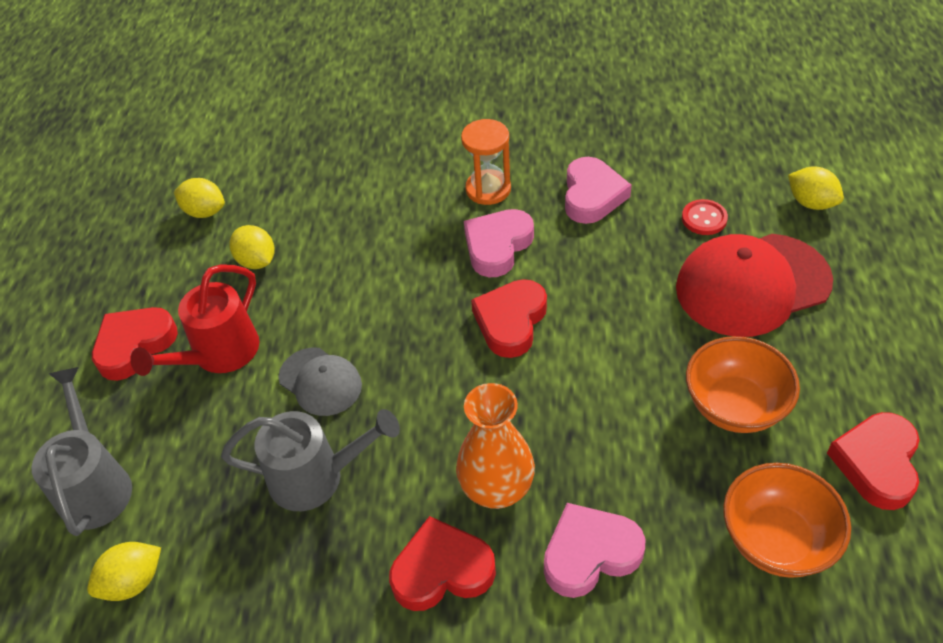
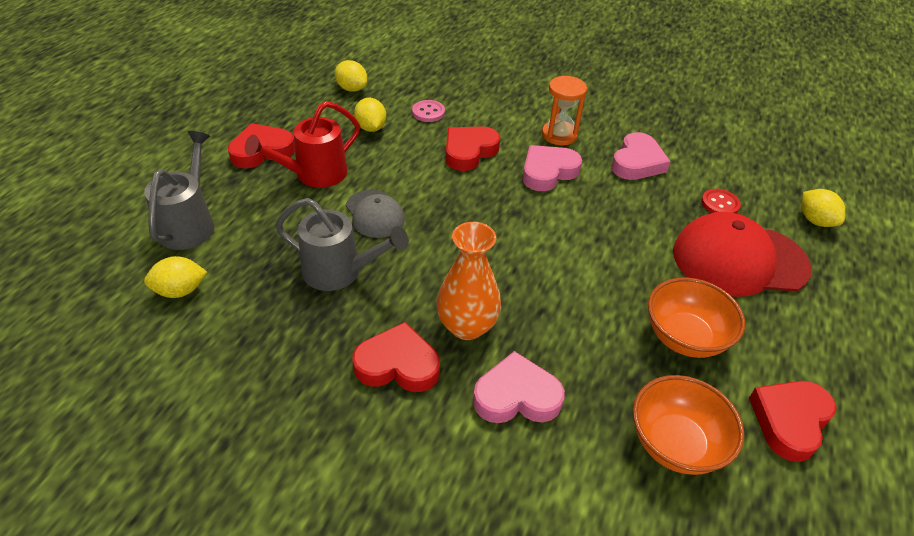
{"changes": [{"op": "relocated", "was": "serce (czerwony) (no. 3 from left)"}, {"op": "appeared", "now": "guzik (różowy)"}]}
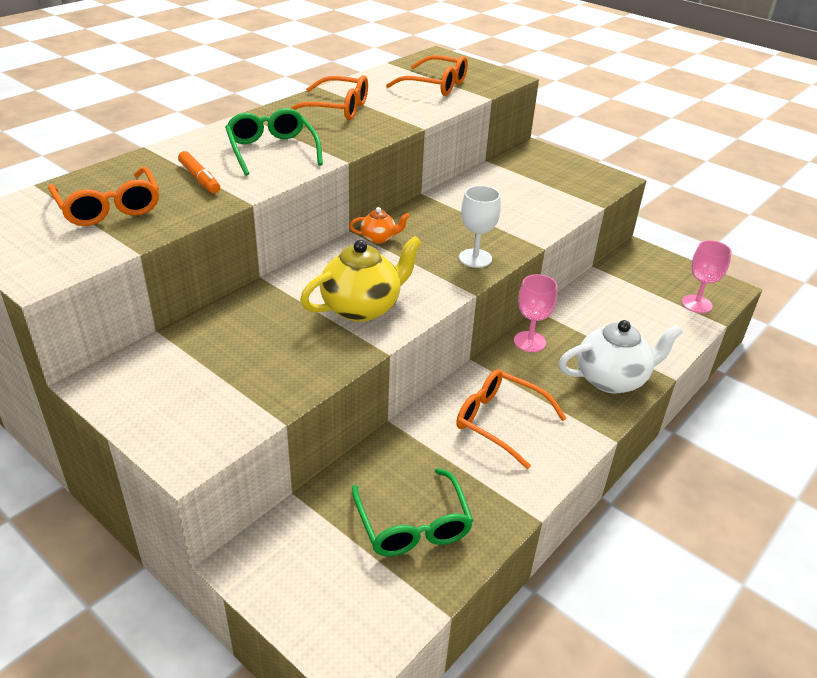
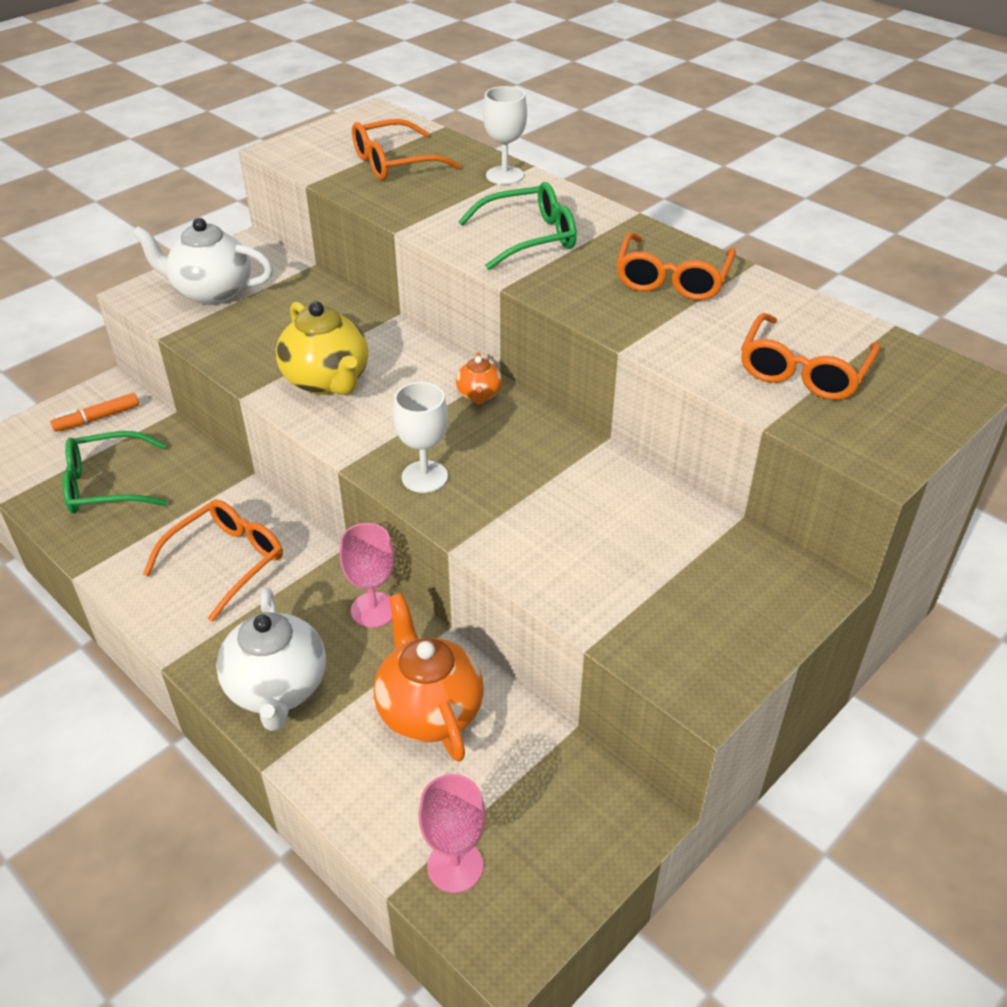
{"changes": [{"op": "relocated", "was": "flamaster (pomarańczowy)"}, {"op": "appeared", "now": "imbryk (biały) (no. 1 from left)"}, {"op": "appeared", "now": "imbryk (pomarańczowy) (no. 1 from left)"}, {"op": "appeared", "now": "kielich (biały) (no. 2 from left)"}]}
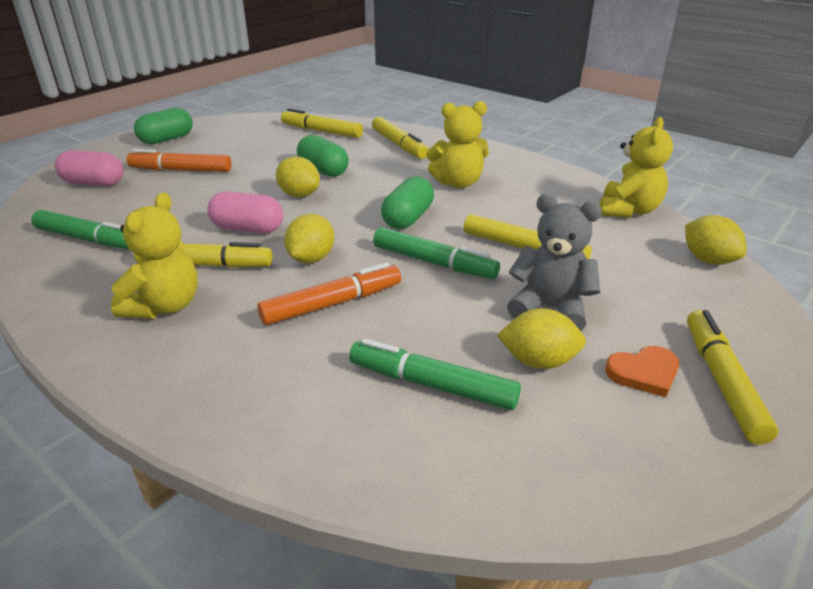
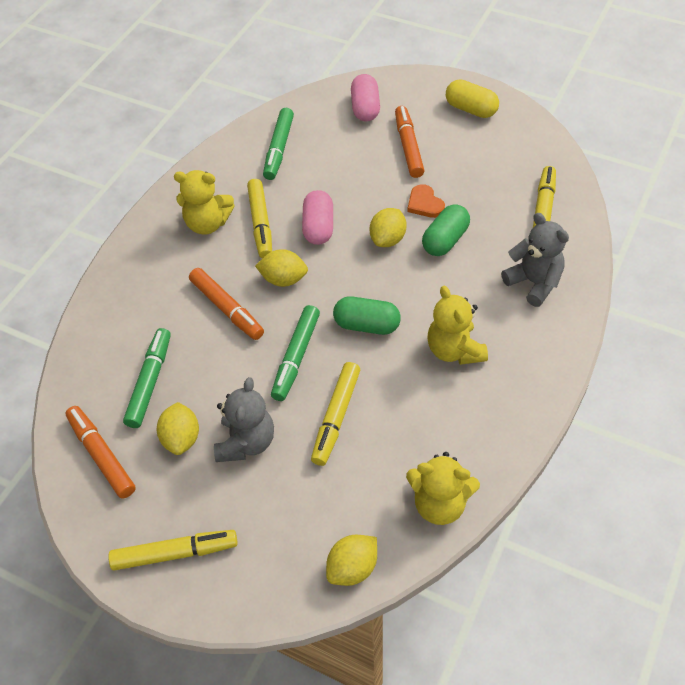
{"changes": [{"op": "colour", "was": "kapsułka (zielony) (no. 1 from left)", "now": "kapsułka (żółty)"}, {"op": "exchanged", "was": "flamaster (żółty) (no. 3 from left)", "now": "miś (szary) (no. 2 from left)"}, {"op": "relocated", "was": "serce (pomarańczowy)"}, {"op": "appeared", "now": "flamaster (pomarańczowy) (no. 1 from left)"}]}
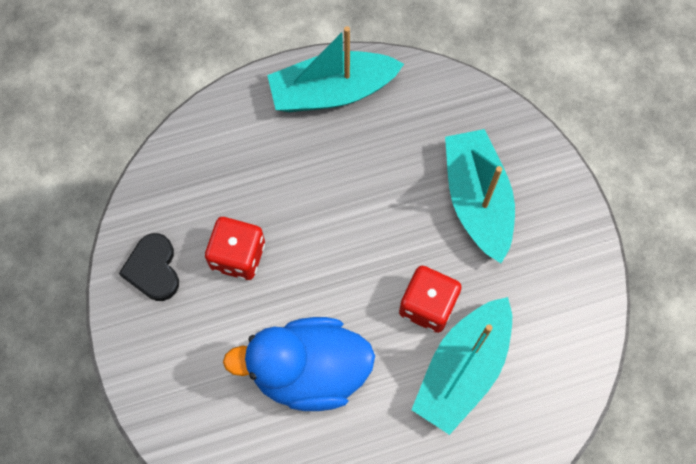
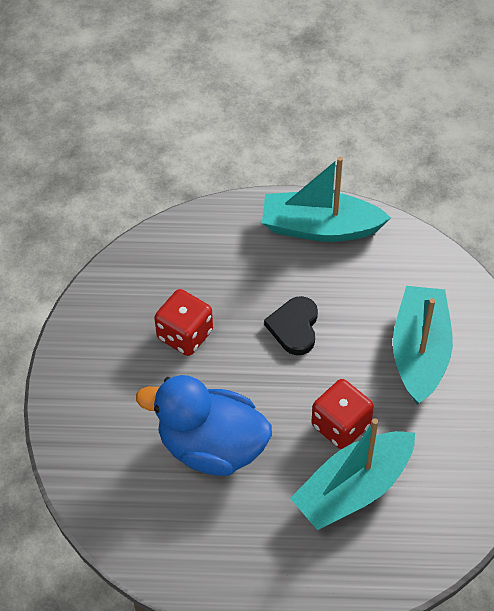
{"changes": [{"op": "relocated", "was": "serce (czarny)"}]}
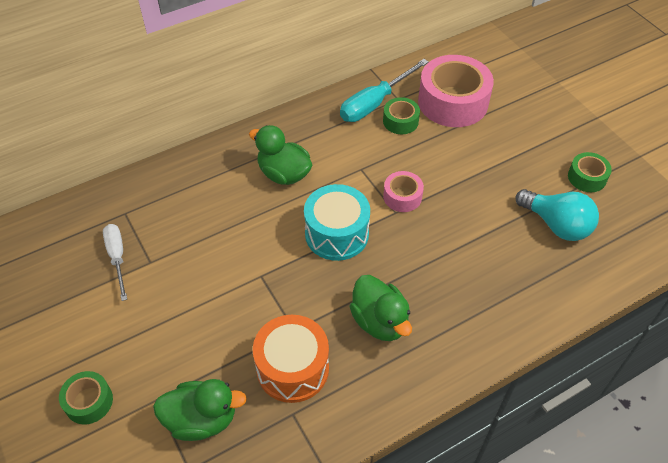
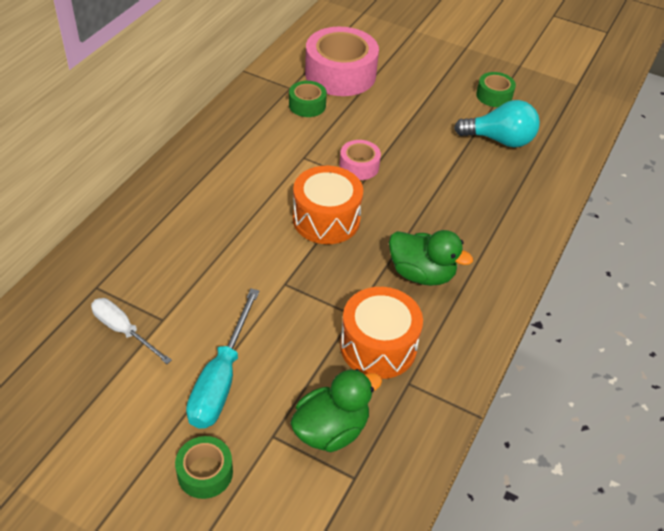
{"changes": [{"op": "missing", "was": "kaczka (zielony) (no. 2 from left)"}, {"op": "colour", "was": "bęben (turkusowy)", "now": "bęben (pomarańczowy) (no. 1 from left)"}, {"op": "relocated", "was": "śrubokręt (turkusowy)"}]}
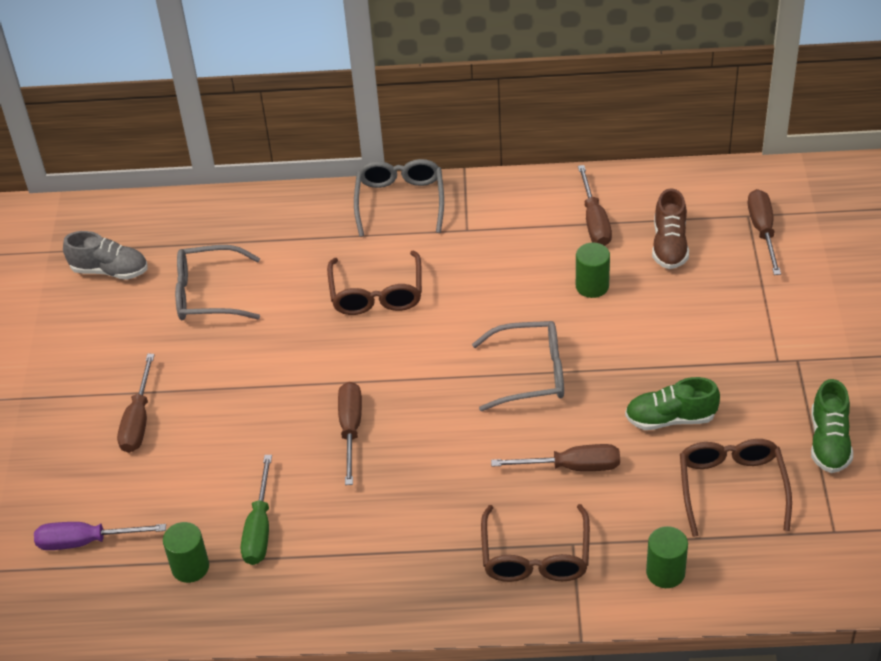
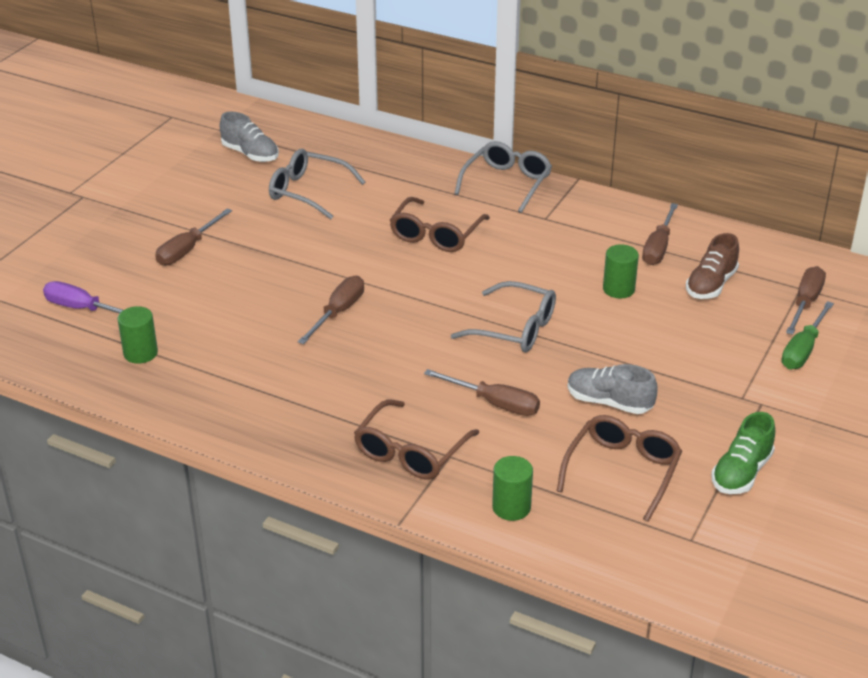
{"changes": [{"op": "relocated", "was": "śrubokręt (zielony)"}, {"op": "colour", "was": "but (zielony) (no. 1 from left)", "now": "but (szary) (no. 2 from left)"}]}
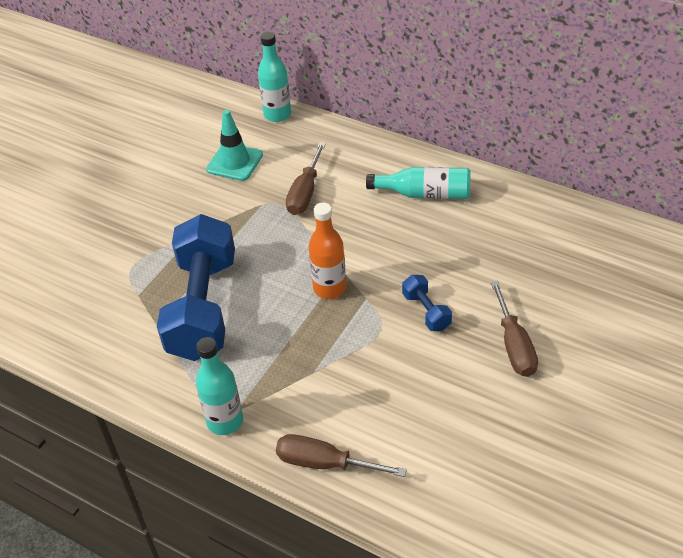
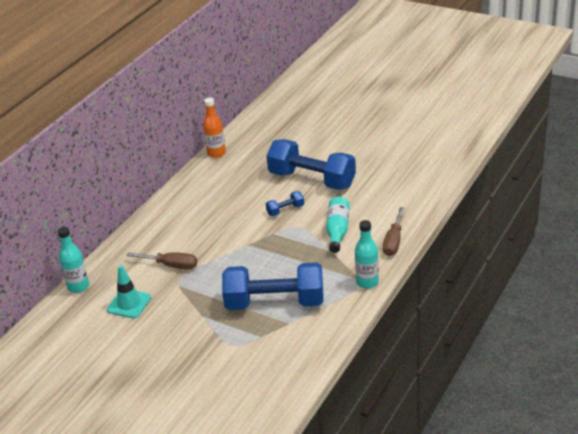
{"changes": [{"op": "relocated", "was": "butelka (pomarańczowy)"}, {"op": "relocated", "was": "butelka (turkusowy) (no. 3 from left in the first image)", "now": "butelka (turkusowy) (no. 2 from left)"}, {"op": "exchanged", "was": "śrubokręt (brązowy) (no. 3 from left)", "now": "hantel (niebieski) (no. 3 from left)"}]}
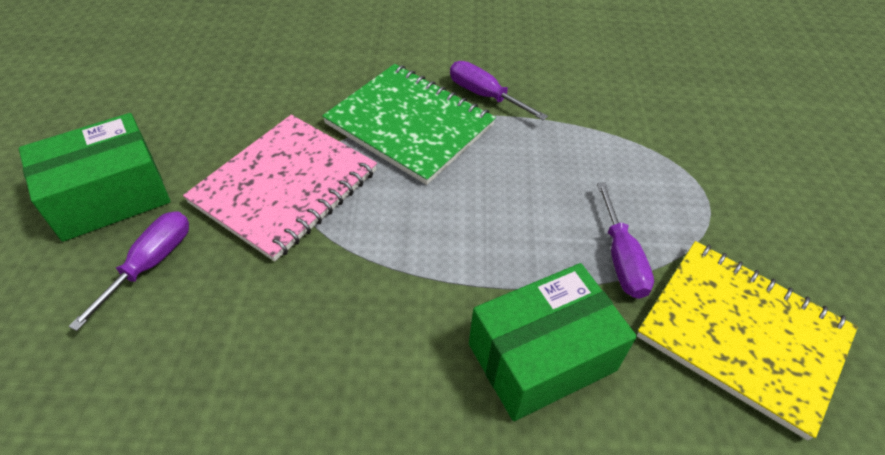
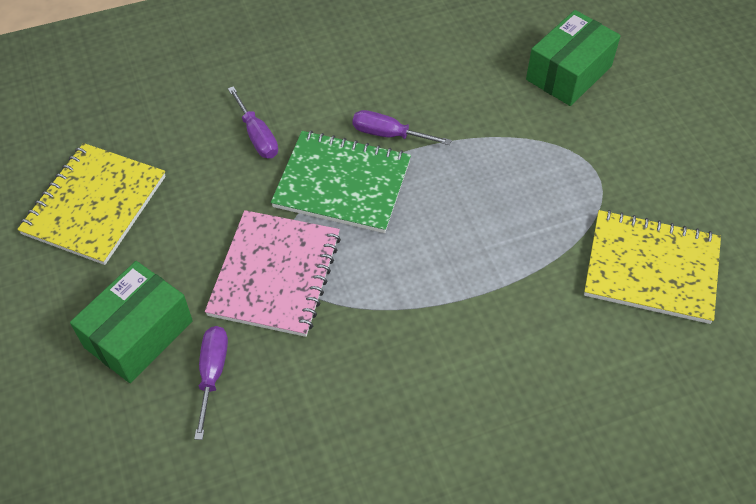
{"changes": [{"op": "relocated", "was": "pudełko (zielony) (no. 2 from left)"}, {"op": "relocated", "was": "śrubokręt (fioletowy) (no. 3 from left in the first image)", "now": "śrubokręt (fioletowy) (no. 2 from left)"}, {"op": "appeared", "now": "zeszyt (żółty) (no. 1 from left)"}]}
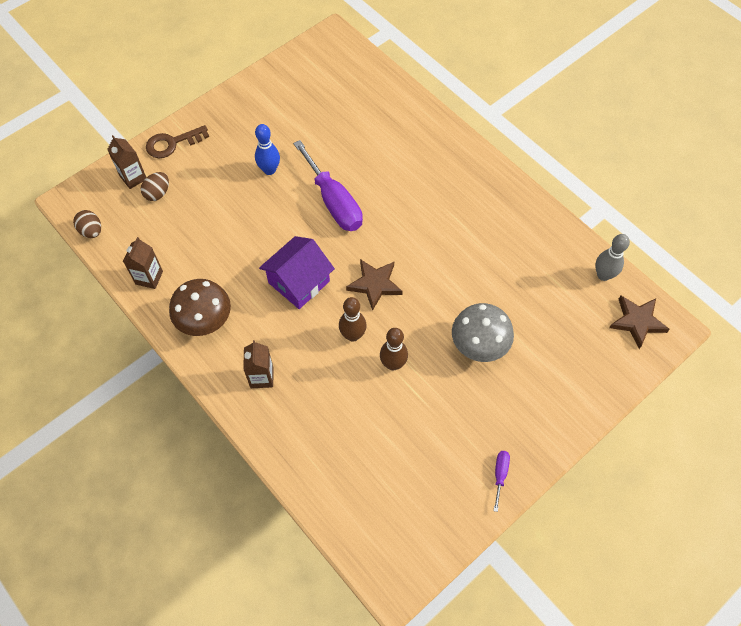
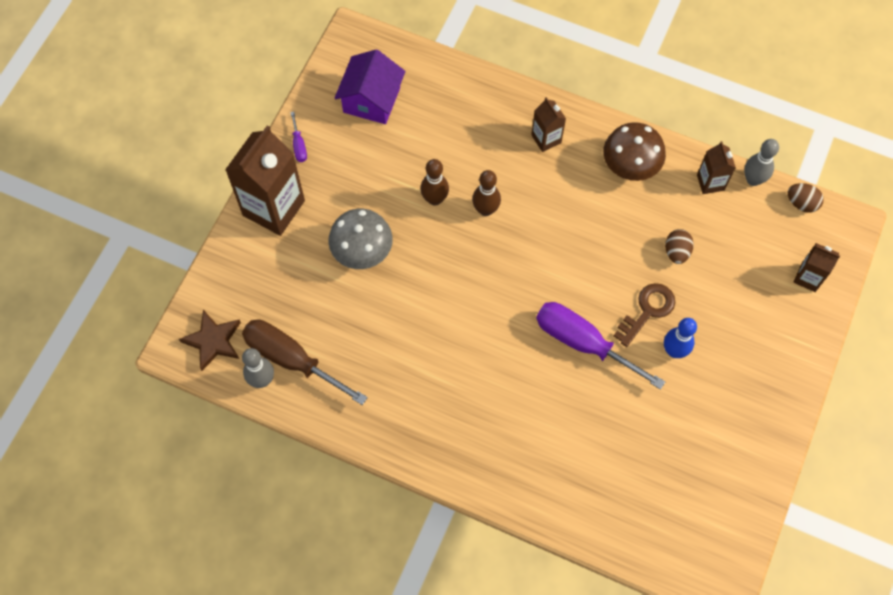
{"changes": [{"op": "relocated", "was": "jajko (brązowy) (no. 2 from left in the first image)", "now": "jajko (brązowy) (no. 1 from left)"}, {"op": "relocated", "was": "klucz (brązowy)"}, {"op": "relocated", "was": "domek (fioletowy)"}, {"op": "missing", "was": "gwiazda (brązowy) (no. 1 from left)"}, {"op": "appeared", "now": "karton mleka (brązowy) (no. 1 from left)"}, {"op": "appeared", "now": "śrubokręt (brązowy)"}, {"op": "appeared", "now": "kręgiel (szary) (no. 2 from left)"}]}
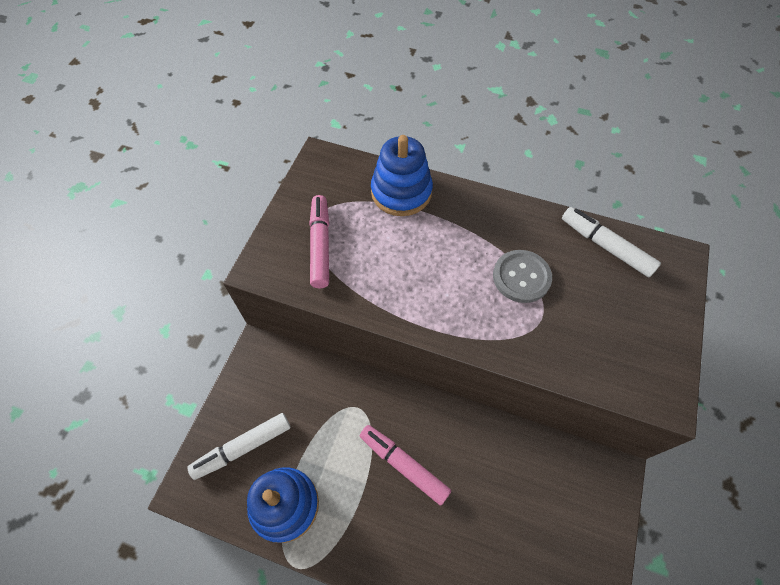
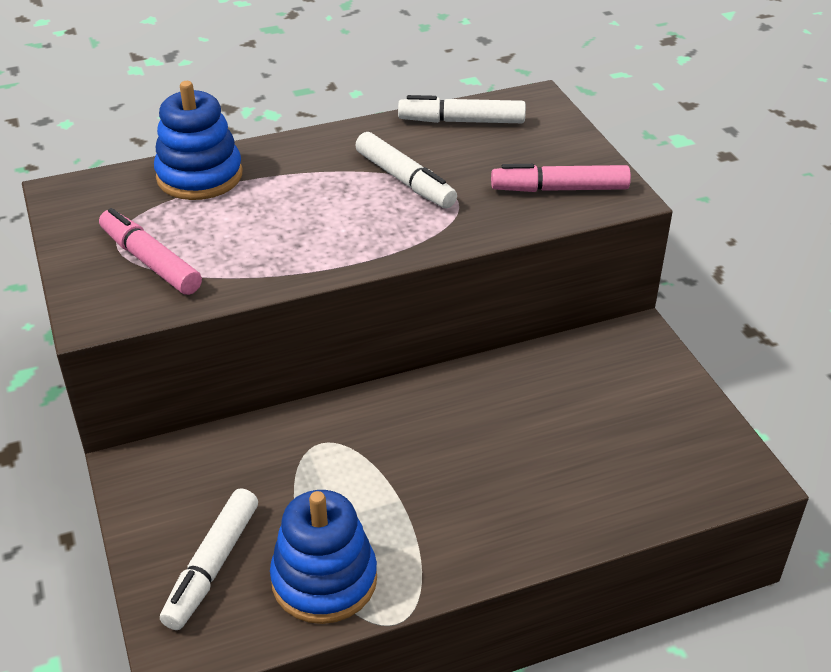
{"changes": [{"op": "relocated", "was": "flamaster (różowy) (no. 2 from left)"}, {"op": "exchanged", "was": "guzik (szary)", "now": "flamaster (biały) (no. 2 from left)"}]}
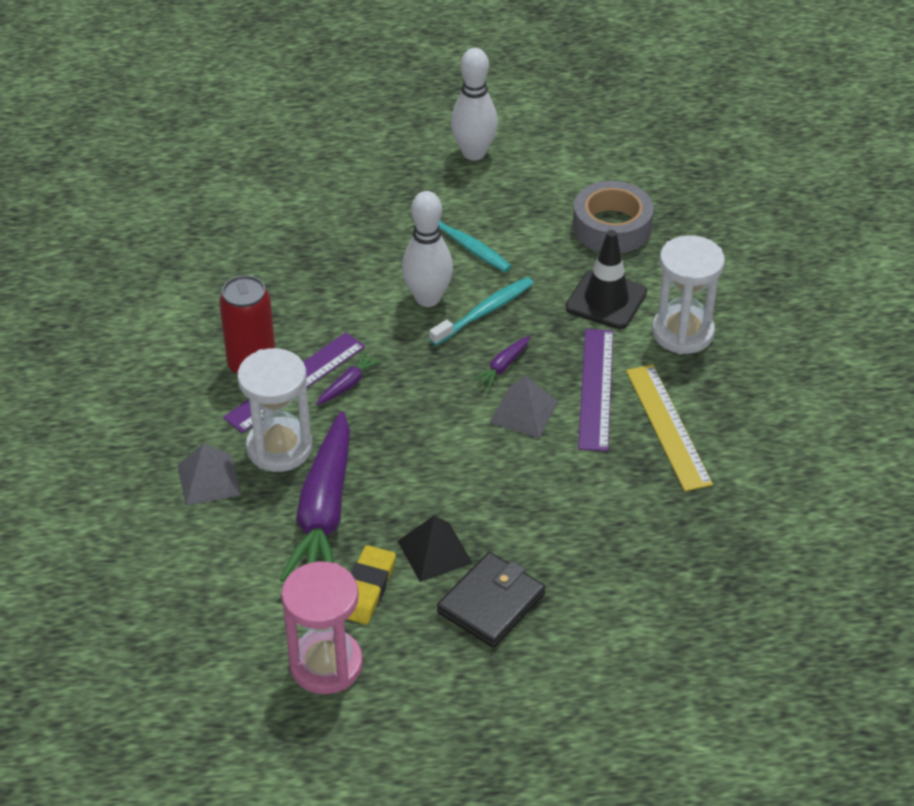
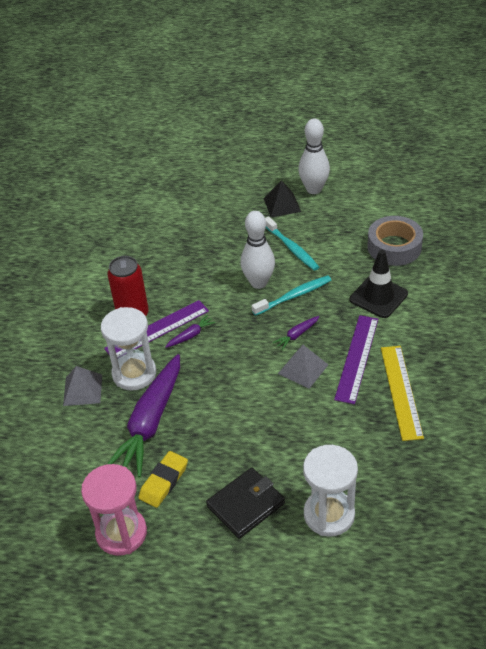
{"changes": [{"op": "relocated", "was": "piramida (czarny)"}, {"op": "relocated", "was": "klepsydra (biały) (no. 2 from left)"}]}
